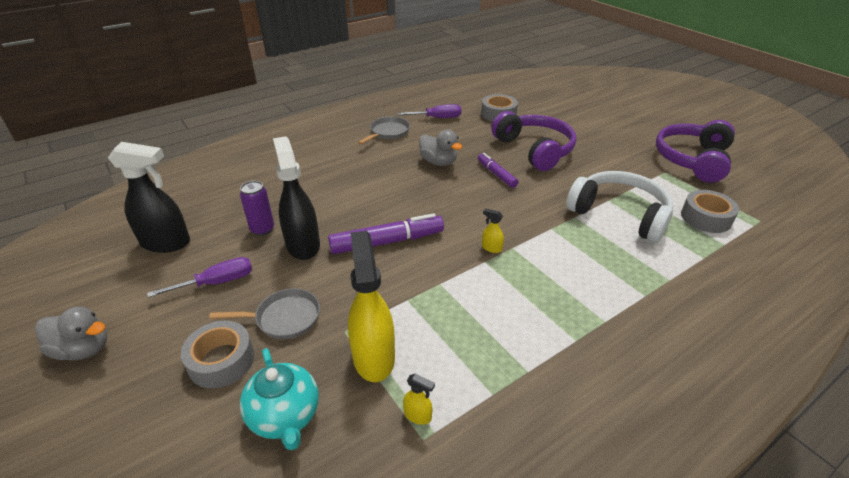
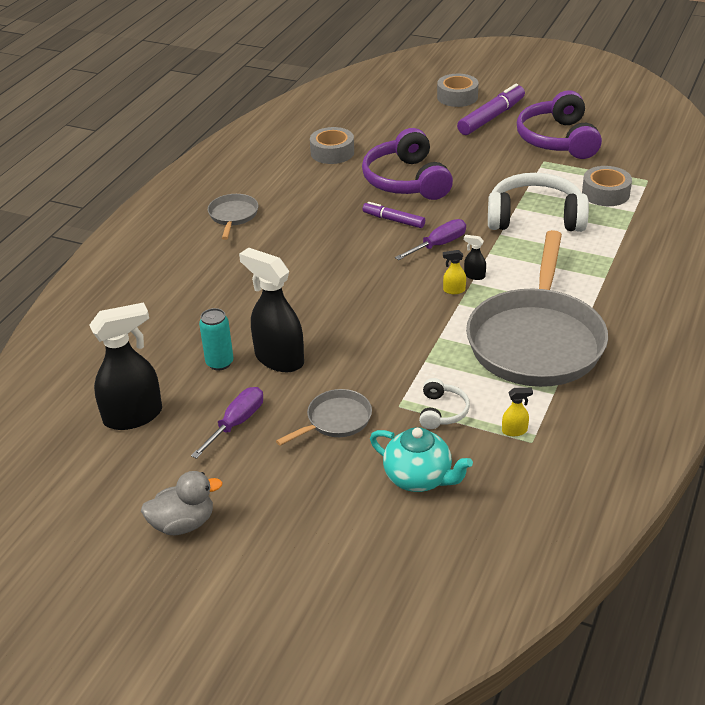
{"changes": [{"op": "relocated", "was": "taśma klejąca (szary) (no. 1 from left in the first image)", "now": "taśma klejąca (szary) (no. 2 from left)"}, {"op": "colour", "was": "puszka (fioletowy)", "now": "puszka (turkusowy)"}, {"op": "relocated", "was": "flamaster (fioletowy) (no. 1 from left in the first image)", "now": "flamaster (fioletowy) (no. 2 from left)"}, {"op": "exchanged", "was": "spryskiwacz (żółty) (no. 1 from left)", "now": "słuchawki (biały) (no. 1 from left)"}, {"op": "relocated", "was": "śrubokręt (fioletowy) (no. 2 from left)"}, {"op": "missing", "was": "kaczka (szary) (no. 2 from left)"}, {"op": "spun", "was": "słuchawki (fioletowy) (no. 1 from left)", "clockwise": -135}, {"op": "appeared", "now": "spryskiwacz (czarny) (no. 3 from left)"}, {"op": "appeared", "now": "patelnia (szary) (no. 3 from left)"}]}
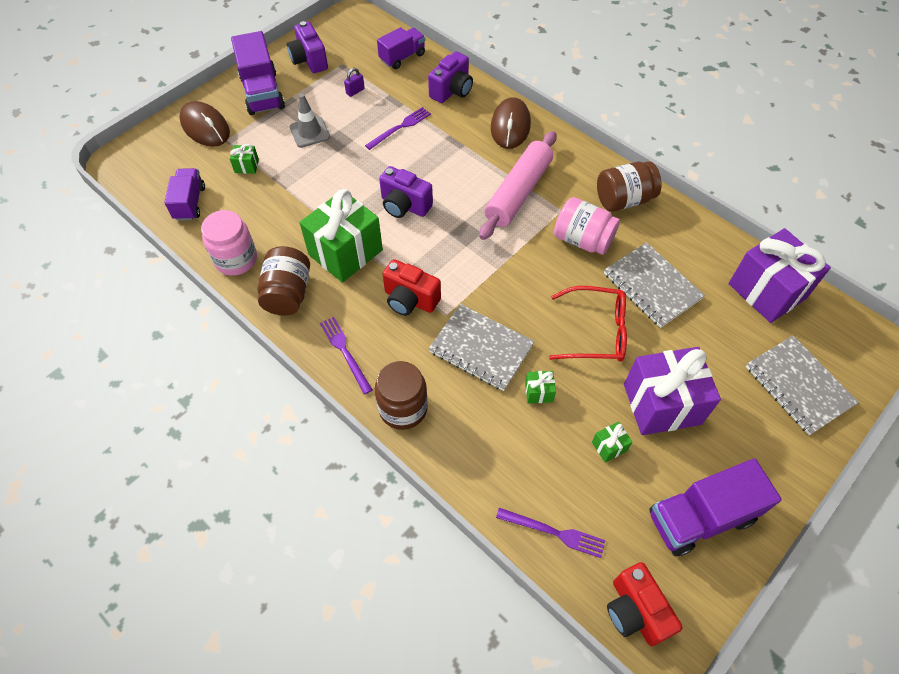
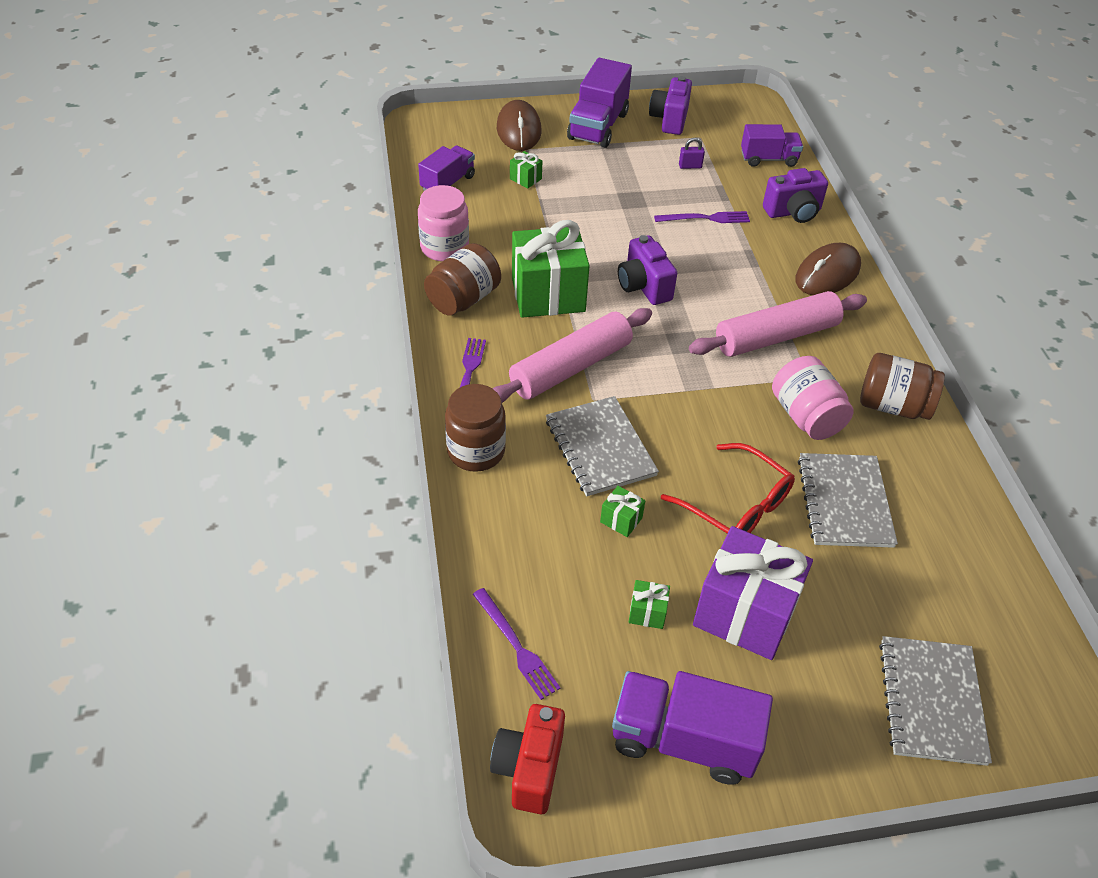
{"changes": [{"op": "missing", "was": "pachołek (szary)"}, {"op": "exchanged", "was": "aparat fotograficzny (czerwony) (no. 1 from left)", "now": "wałek do ciasta (różowy) (no. 1 from left)"}, {"op": "missing", "was": "prezent (fioletowy) (no. 2 from left)"}]}
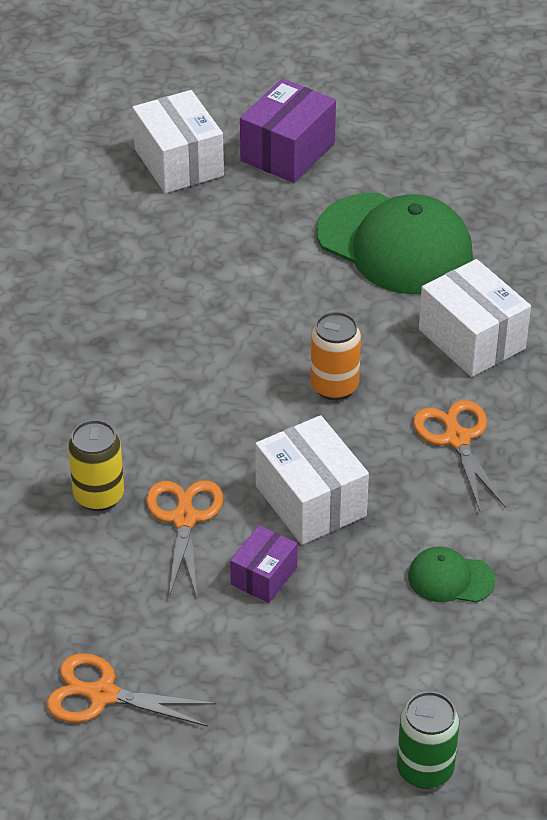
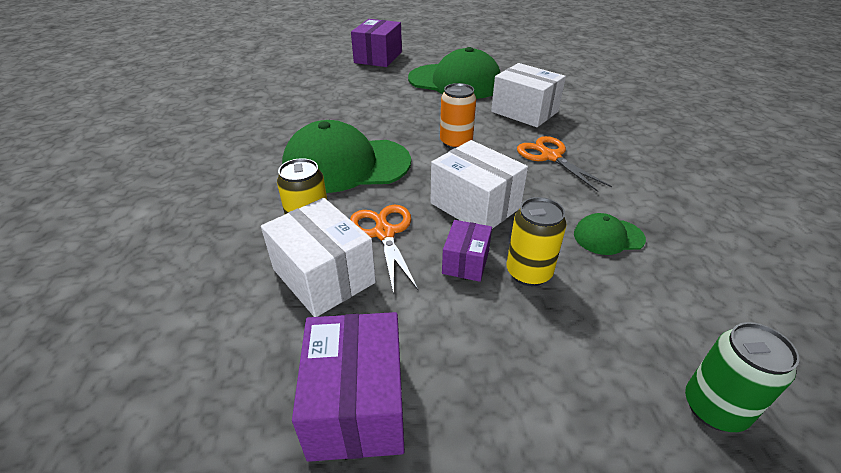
{"changes": [{"op": "exchanged", "was": "nożyczki (pomarańczowy) (no. 1 from left)", "now": "pudełko (fioletowy) (no. 1 from left)"}, {"op": "relocated", "was": "pudełko (biały) (no. 1 from left)"}, {"op": "appeared", "now": "czapka (zielony) (no. 1 from left)"}, {"op": "appeared", "now": "puszka (żółty) (no. 2 from left)"}]}
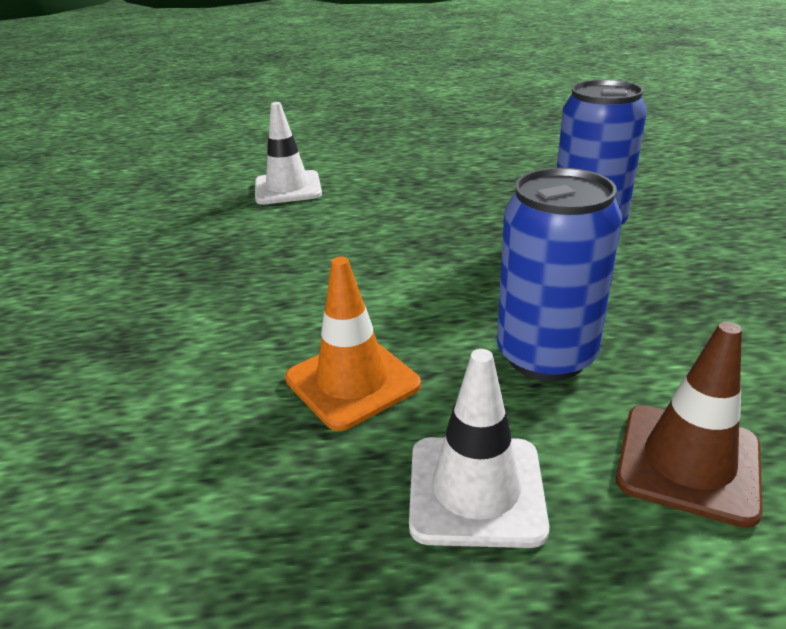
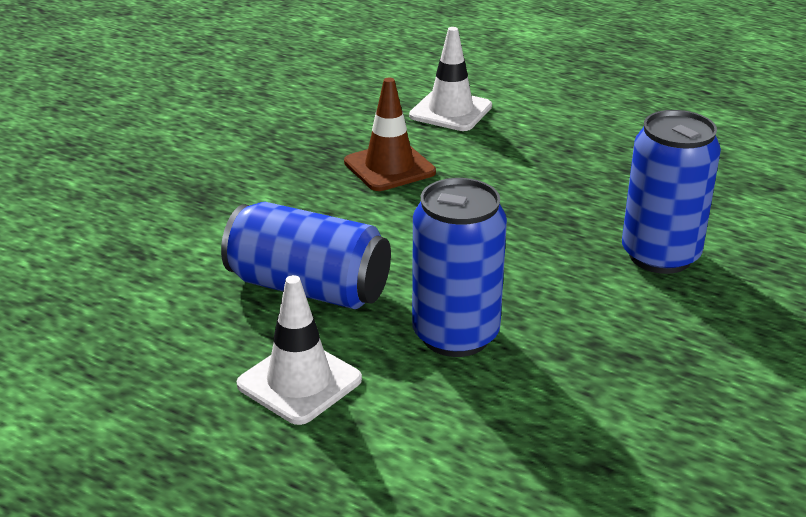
{"changes": [{"op": "exchanged", "was": "pachołek (pomarańczowy)", "now": "puszka (niebieski) (no. 1 from left)"}, {"op": "relocated", "was": "pachołek (brązowy)"}]}
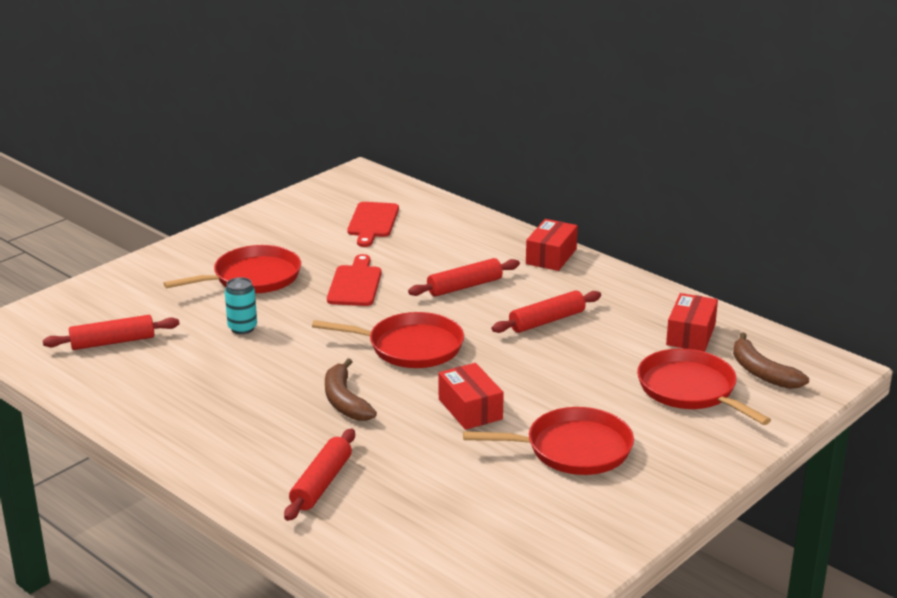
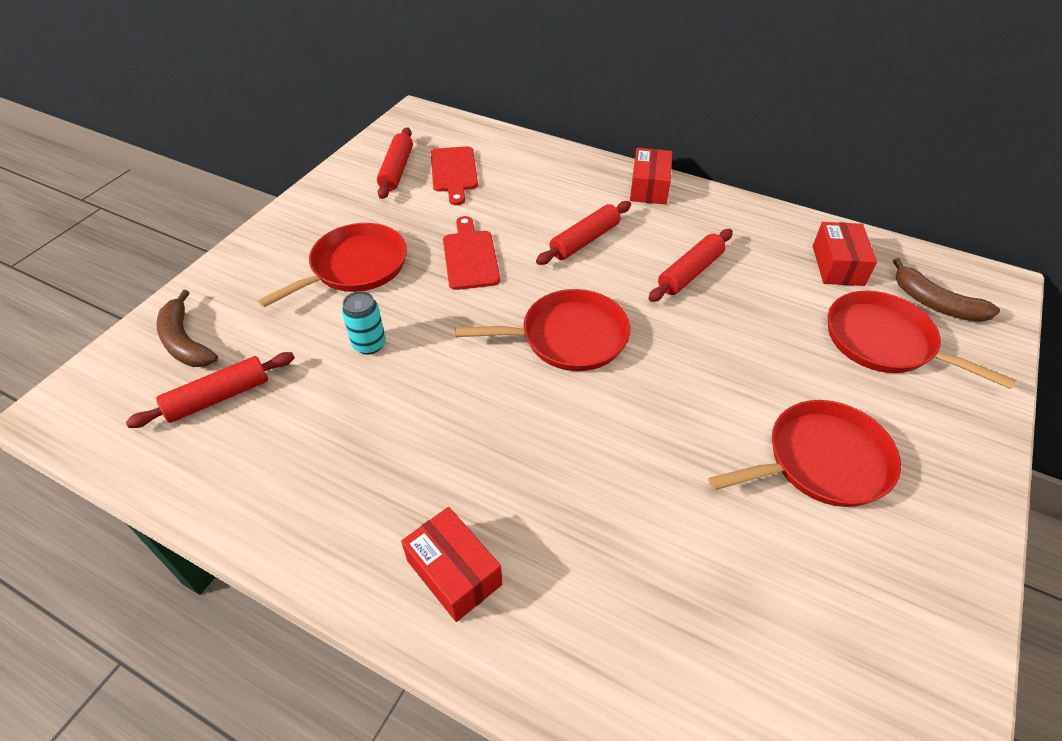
{"changes": [{"op": "relocated", "was": "wałek do ciasta (czerwony) (no. 2 from left)"}, {"op": "relocated", "was": "banan (brązowy) (no. 1 from left)"}, {"op": "relocated", "was": "pudełko (czerwony) (no. 1 from left)"}]}
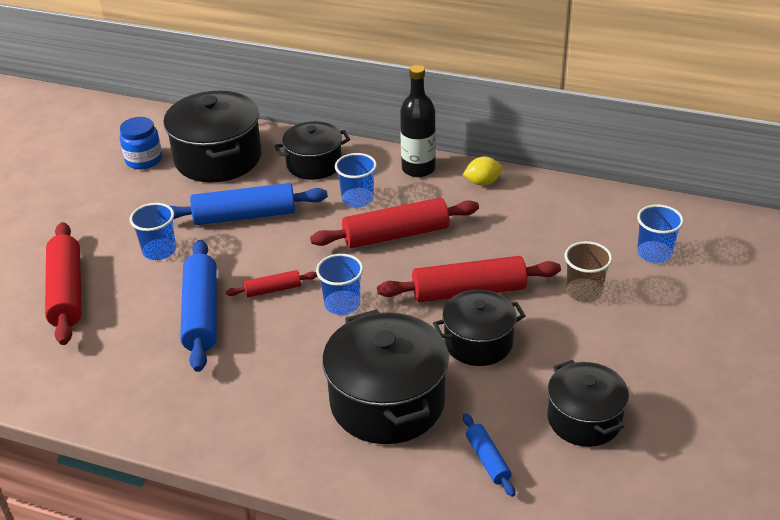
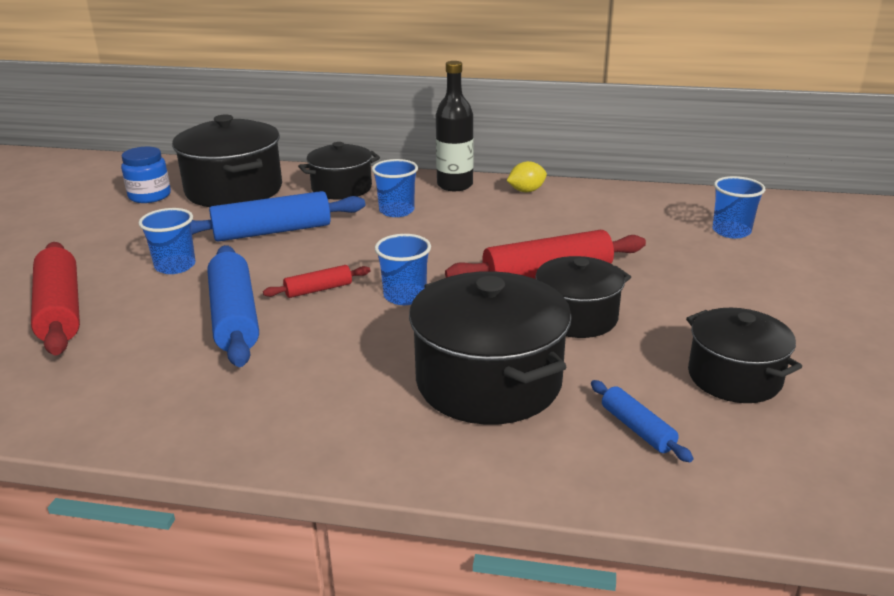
{"changes": [{"op": "missing", "was": "wałek do ciasta (czerwony) (no. 3 from left)"}, {"op": "missing", "was": "szklanka (brązowy)"}]}
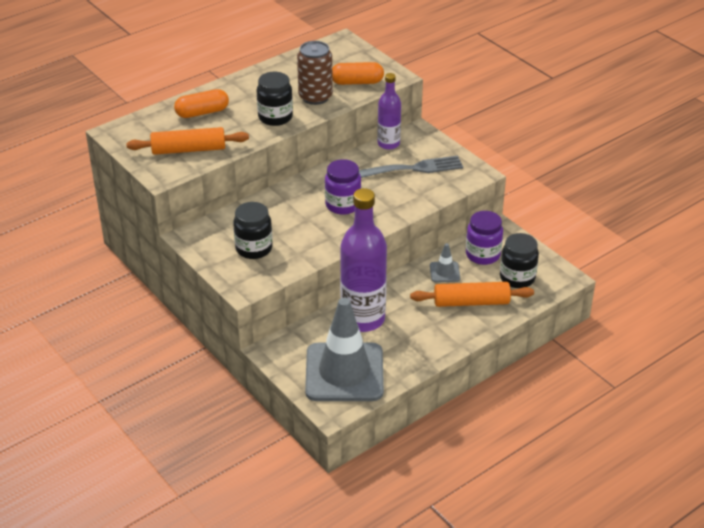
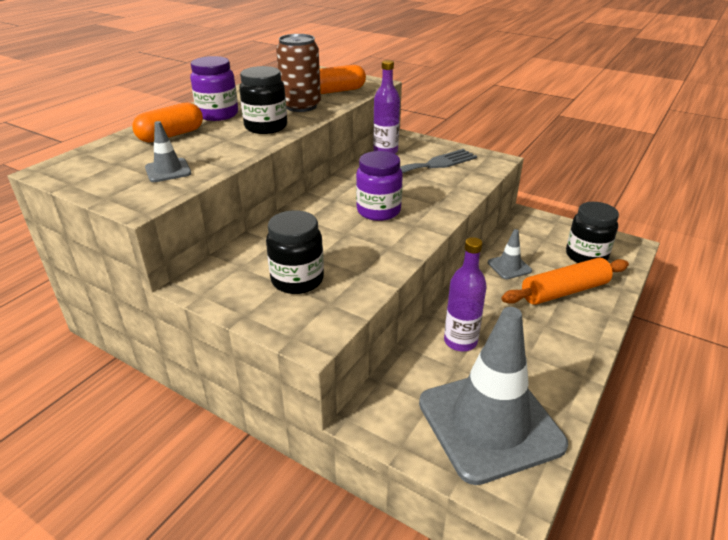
{"changes": [{"op": "exchanged", "was": "wałek do ciasta (pomarańczowy) (no. 1 from left)", "now": "pachołek (szary) (no. 1 from left)"}, {"op": "size", "was": "butelka (fioletowy) (no. 1 from left in the first image)", "ratio": 0.57}, {"op": "relocated", "was": "słoik (fioletowy) (no. 2 from left in the first image)", "now": "słoik (fioletowy) (no. 1 from left)"}]}
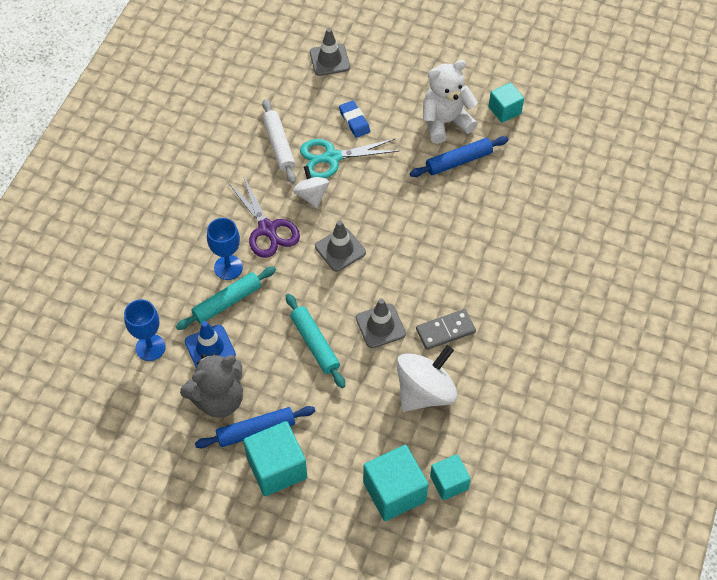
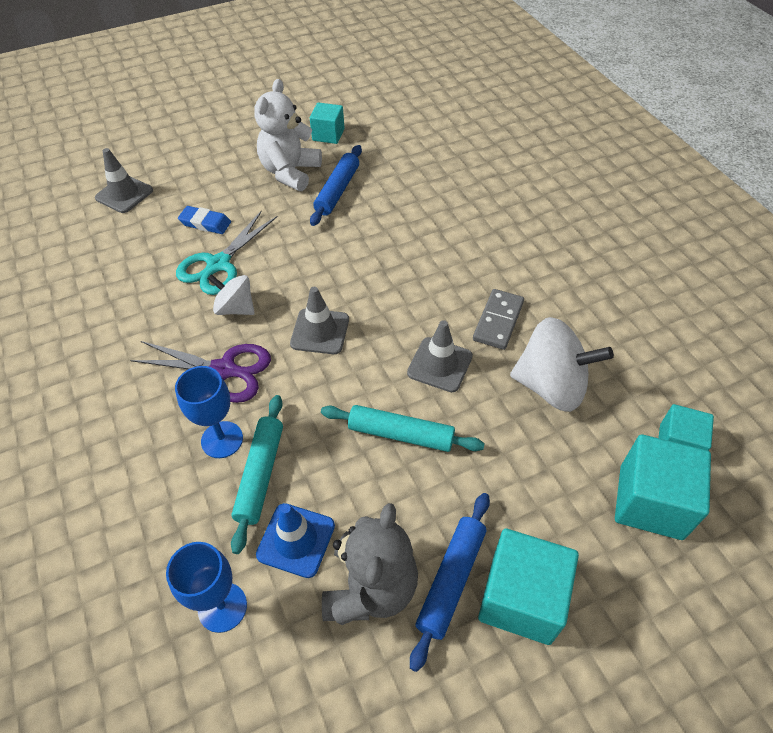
{"changes": [{"op": "missing", "was": "wałek do ciasta (biały)"}, {"op": "spun", "was": "bączek (biały) (no. 2 from left)", "clockwise": 105}]}
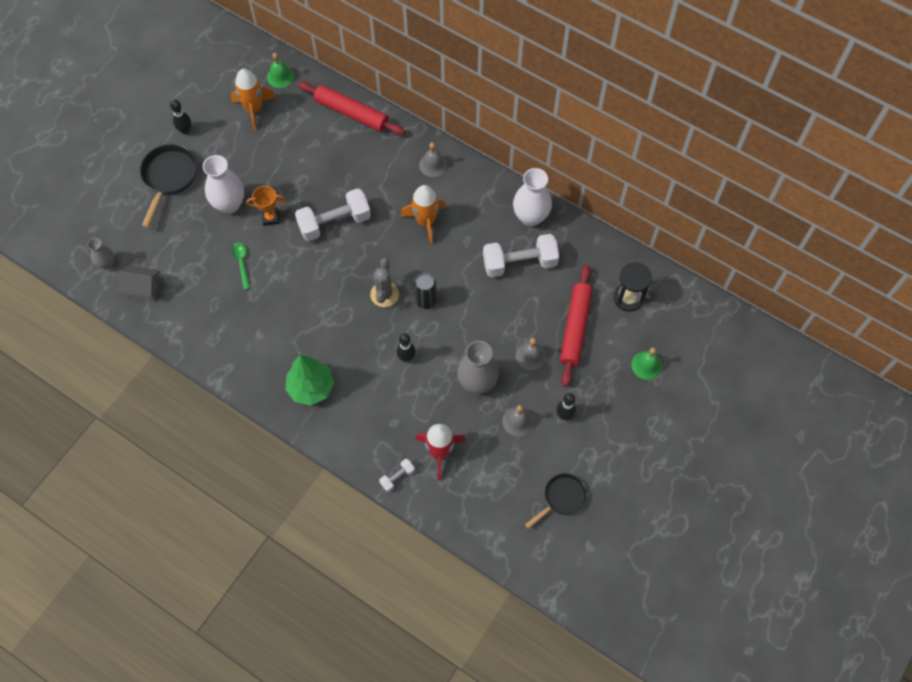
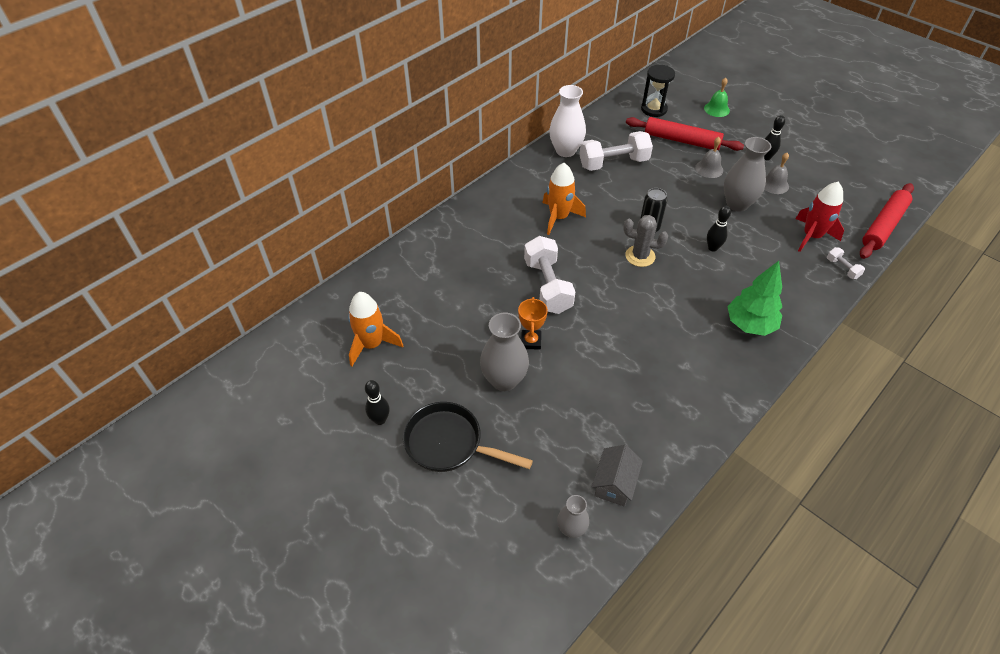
{"changes": [{"op": "colour", "was": "wazon (biały) (no. 1 from left)", "now": "wazon (szary) (no. 1 from left)"}, {"op": "missing", "was": "łyżka (zielony)"}, {"op": "missing", "was": "dzwonek (zielony) (no. 1 from left)"}, {"op": "relocated", "was": "wałek do ciasta (czerwony) (no. 1 from left in the first image)", "now": "wałek do ciasta (czerwony) (no. 2 from left)"}, {"op": "missing", "was": "dzwonek (szary) (no. 1 from left)"}, {"op": "spun", "was": "hantel (biały) (no. 3 from left in the first image)", "clockwise": 75}, {"op": "missing", "was": "patelnia (czarny) (no. 2 from left)"}]}
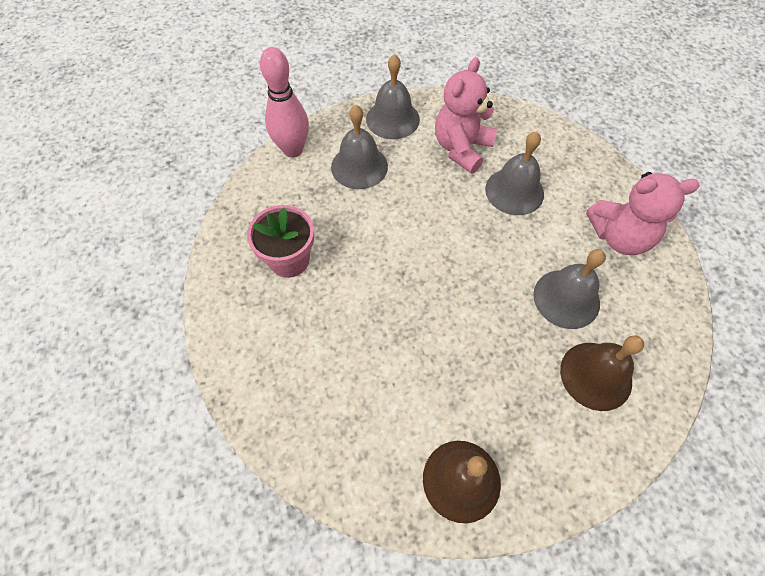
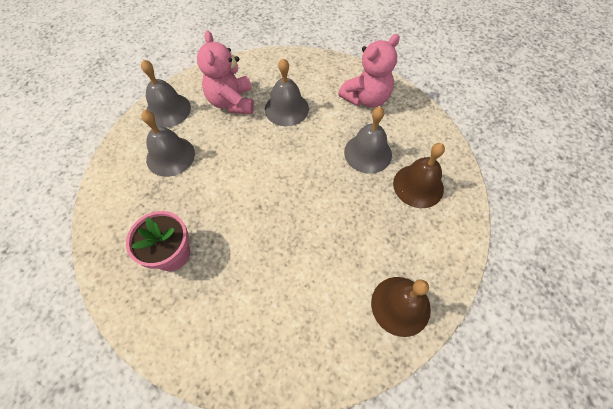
{"changes": [{"op": "missing", "was": "kręgiel (różowy)"}]}
